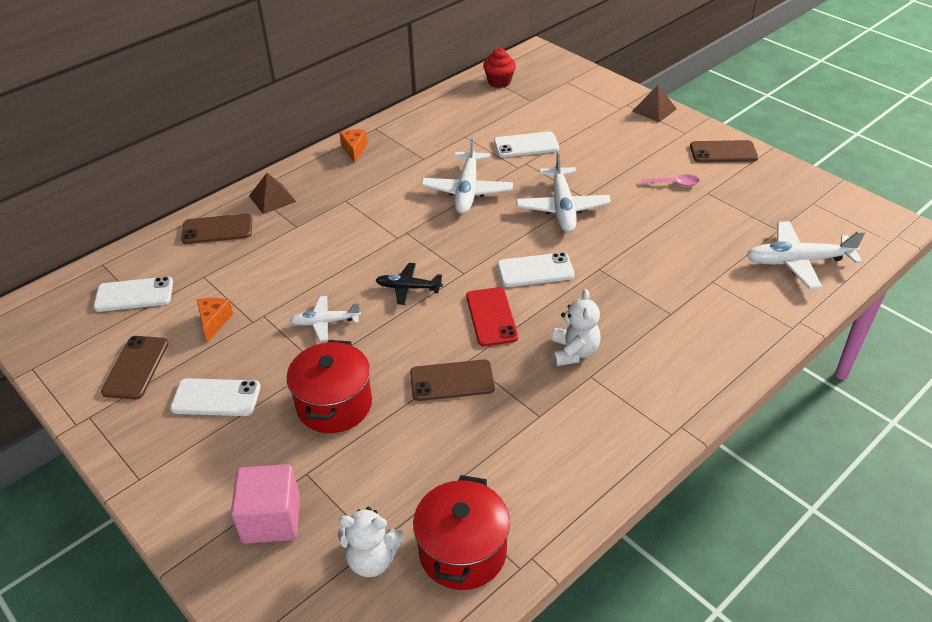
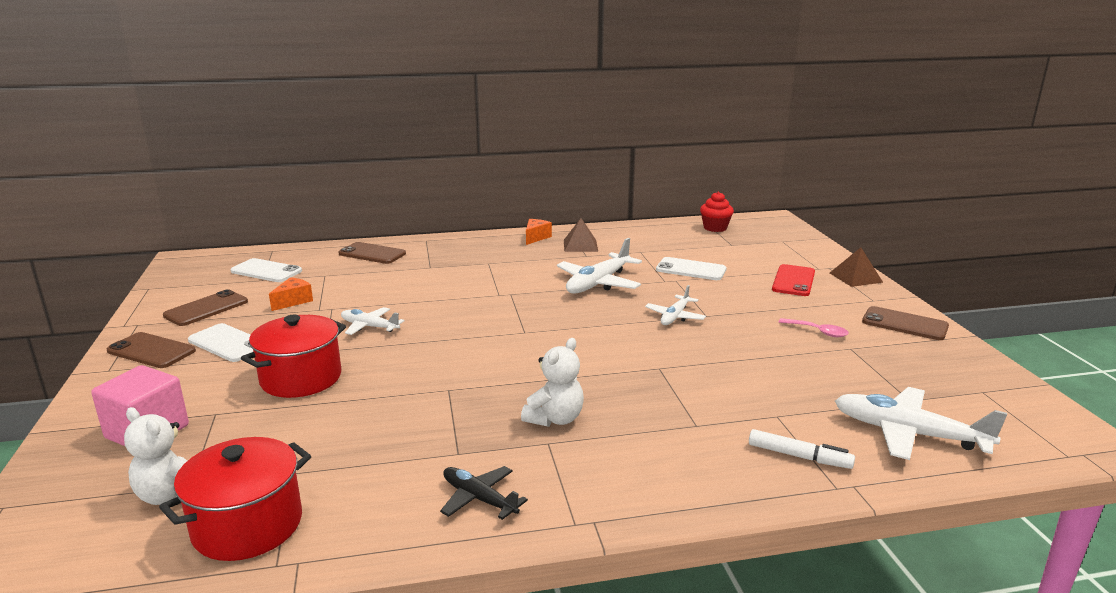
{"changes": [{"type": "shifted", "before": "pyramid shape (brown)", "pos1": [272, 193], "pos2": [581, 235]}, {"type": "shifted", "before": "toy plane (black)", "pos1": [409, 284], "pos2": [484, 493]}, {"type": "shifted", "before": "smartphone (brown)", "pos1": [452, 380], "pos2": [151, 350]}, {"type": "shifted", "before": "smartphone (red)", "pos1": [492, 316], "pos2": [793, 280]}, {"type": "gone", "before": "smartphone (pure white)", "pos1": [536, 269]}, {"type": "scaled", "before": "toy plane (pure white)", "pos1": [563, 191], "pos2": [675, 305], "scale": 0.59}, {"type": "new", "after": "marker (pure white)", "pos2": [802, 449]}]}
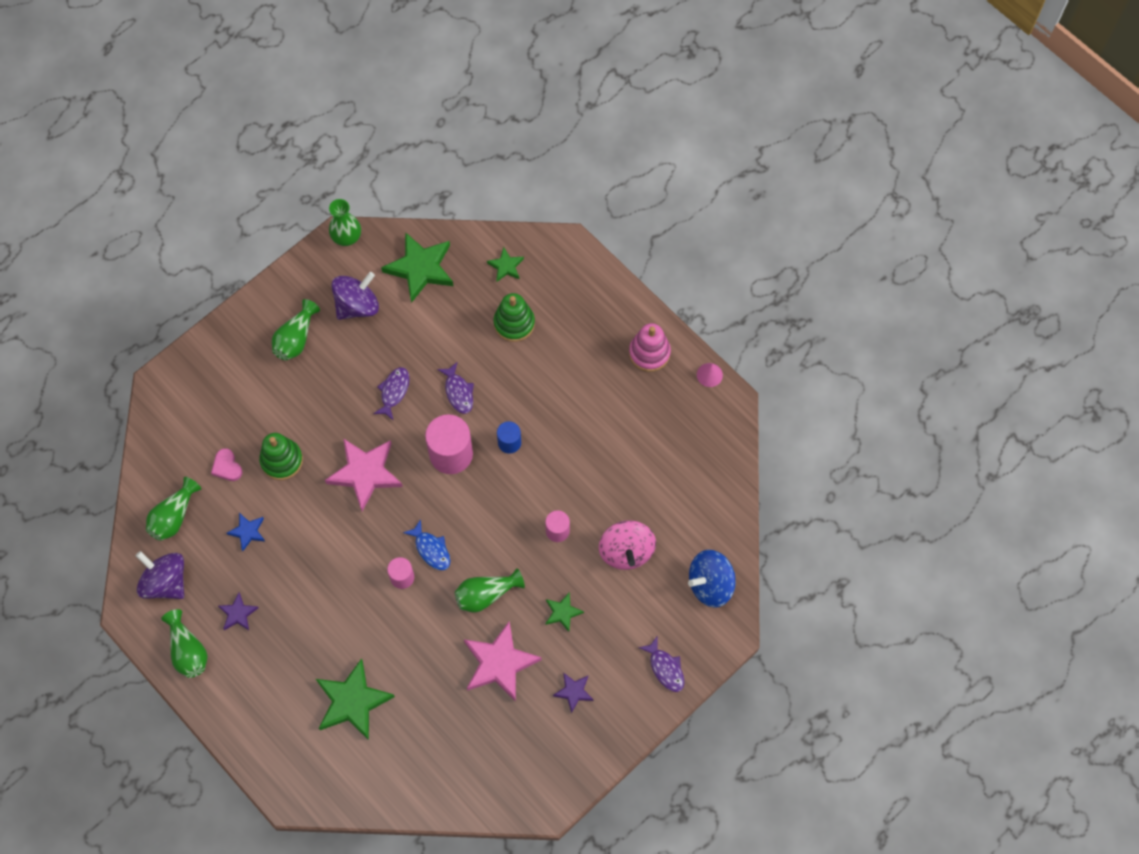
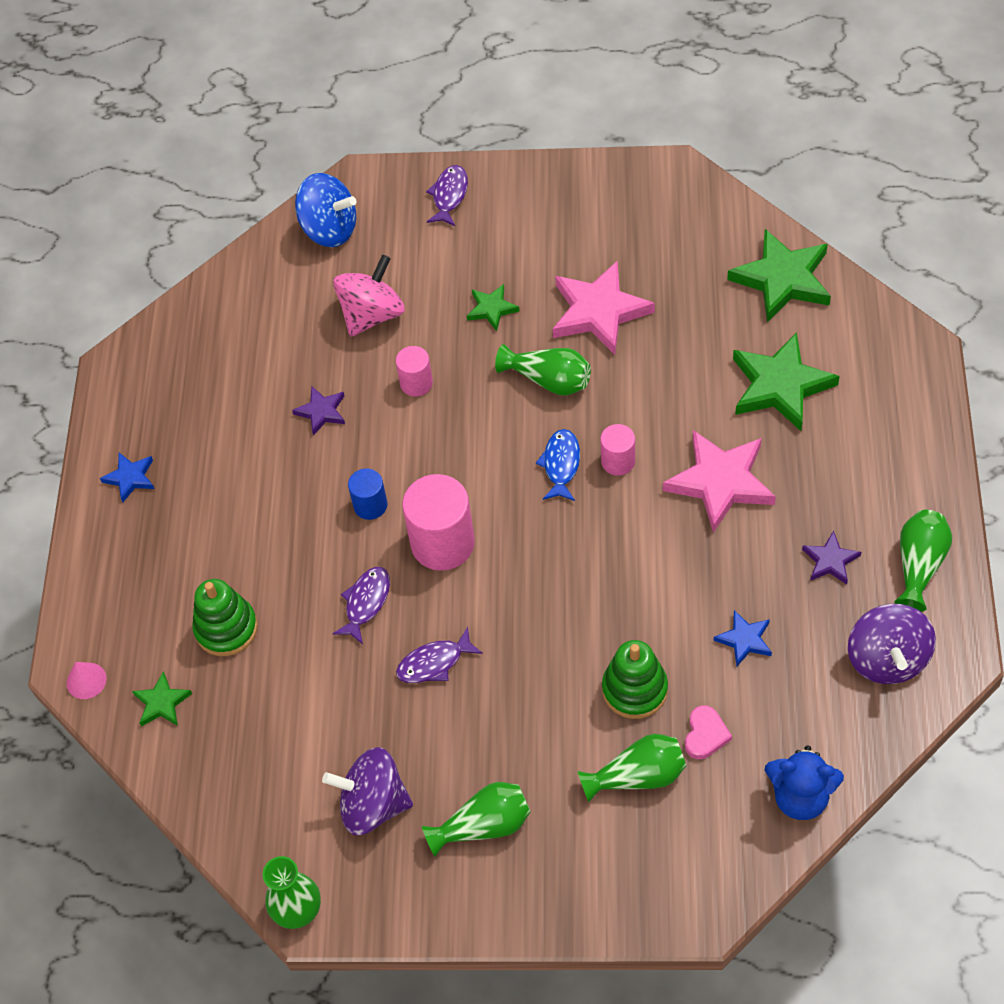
{"changes": [{"type": "shifted", "before": "flower vase (green)", "pos1": [173, 509], "pos2": [632, 768]}, {"type": "shifted", "before": "star shape (rose-pink)", "pos1": [364, 474], "pos2": [719, 481]}, {"type": "shifted", "before": "star shape (green)", "pos1": [417, 267], "pos2": [779, 275]}, {"type": "shifted", "before": "star shape (purple)", "pos1": [573, 693], "pos2": [318, 411]}, {"type": "swapped", "before": "ring stacker (rose-pink)", "after": "star shape (royal blue)", "pos1": [650, 347], "pos2": [127, 477]}, {"type": "shifted", "before": "solid cone (rose-pink)", "pos1": [710, 375], "pos2": [86, 680]}, {"type": "new", "after": "stuffed bear (royal blue)", "pos2": [804, 782]}]}
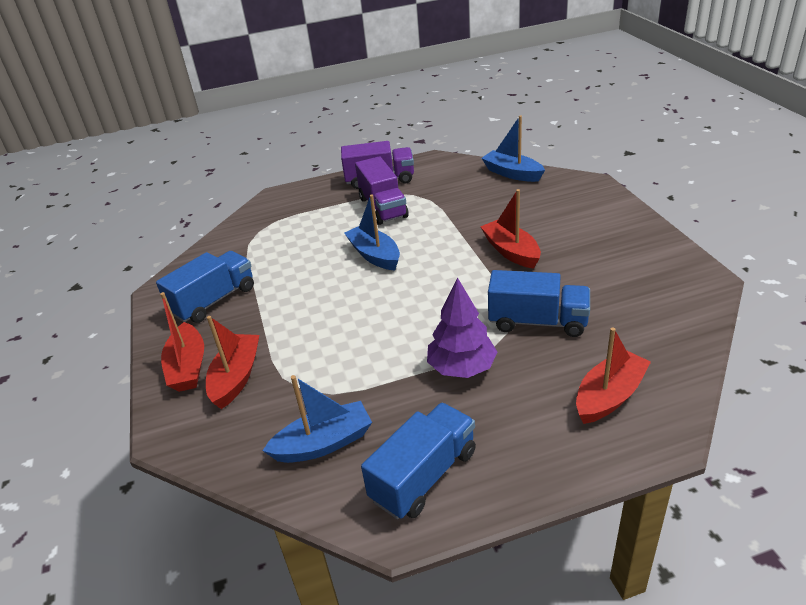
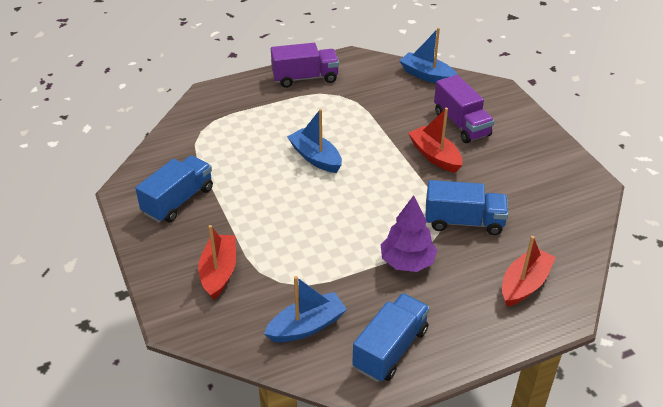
{"changes": [{"type": "gone", "before": "boat (red)", "pos1": [182, 342]}, {"type": "shifted", "before": "truck (purple)", "pos1": [382, 190], "pos2": [464, 109]}]}
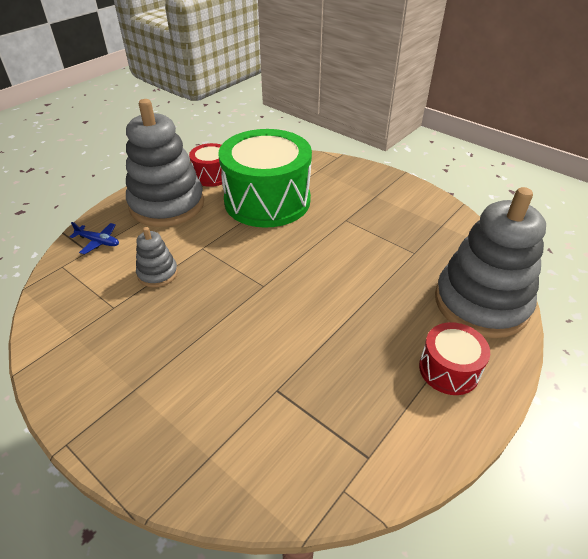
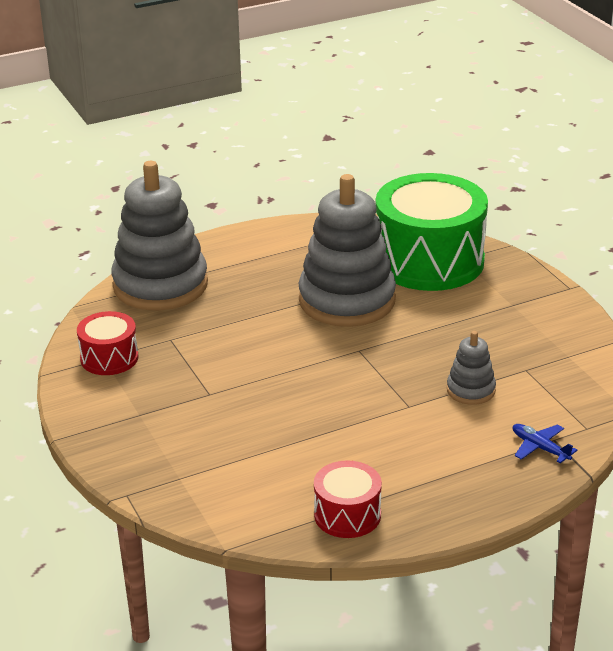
{"changes": [{"type": "shifted", "before": "ring stacker (gray)", "pos1": [165, 163], "pos2": [347, 250]}, {"type": "shifted", "before": "drum (green)", "pos1": [265, 178], "pos2": [432, 232]}, {"type": "shifted", "before": "drum (red)", "pos1": [454, 358], "pos2": [107, 343]}]}
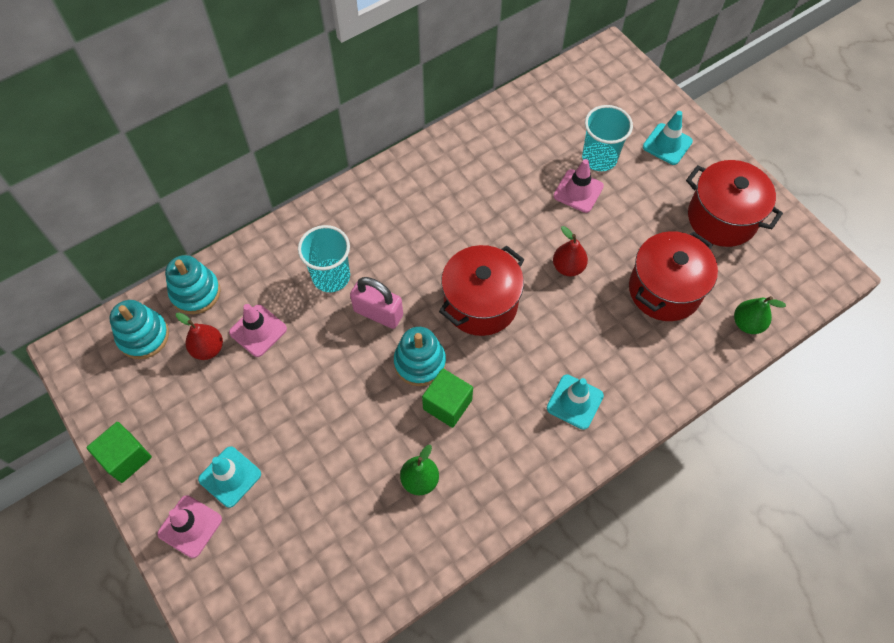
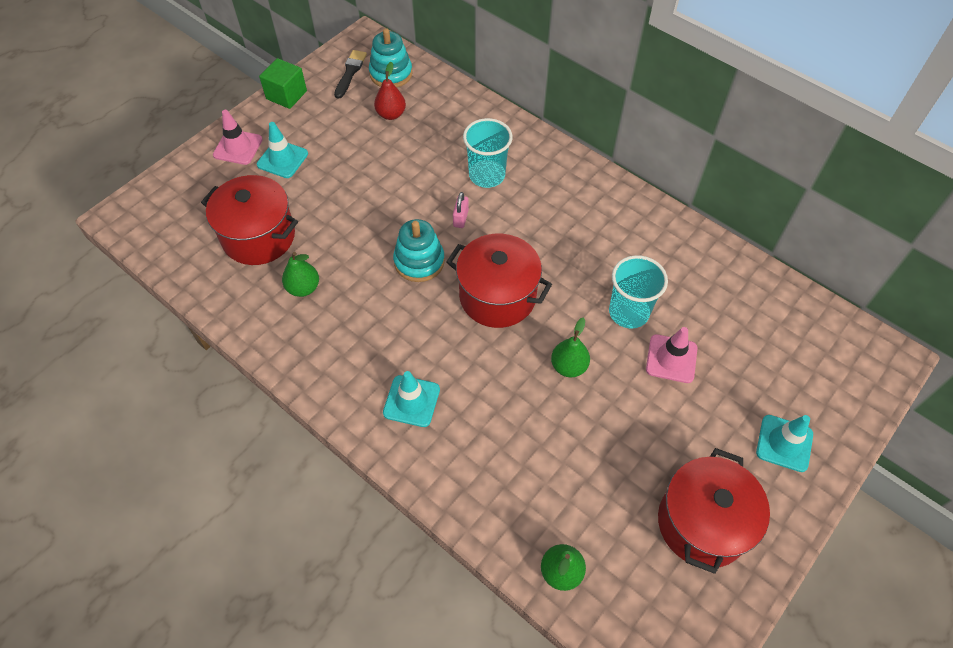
{"changes": [{"type": "gone", "before": "ring stacker (turquoise)", "pos1": [193, 284]}, {"type": "gone", "before": "traffic cone (rose-pink)", "pos1": [258, 330]}, {"type": "scaled", "before": "padlock (rose-pink)", "pos1": [376, 303], "pos2": [461, 210], "scale": 0.55}, {"type": "gone", "before": "block (green)", "pos1": [447, 398]}, {"type": "repainted", "before": "pear (red)", "after": "pear (green)", "pos1": [570, 251], "pos2": [570, 347]}, {"type": "shifted", "before": "beaker (turquoise)", "pos1": [607, 138], "pos2": [638, 291]}, {"type": "shifted", "before": "stockpot (red)", "pos1": [673, 276], "pos2": [249, 220]}, {"type": "new", "after": "paint brush (black)", "pos2": [350, 74]}]}
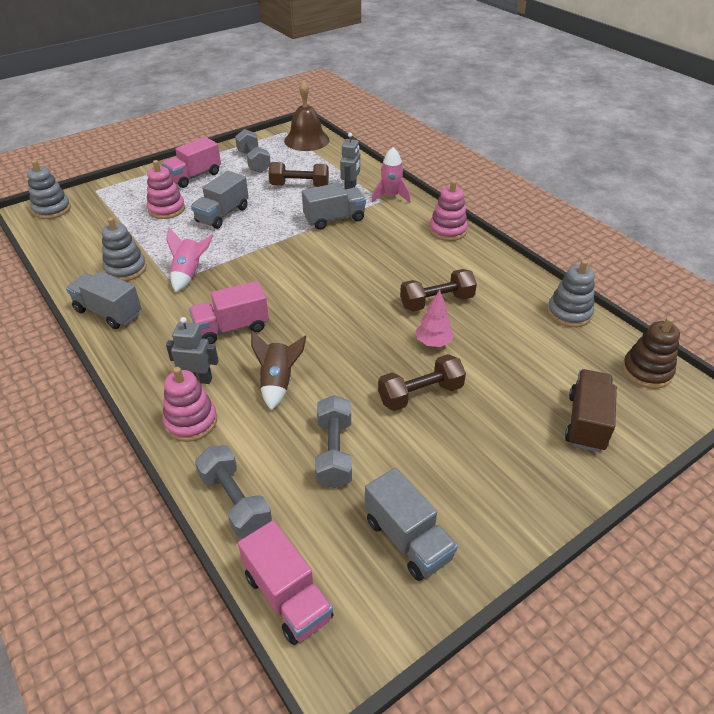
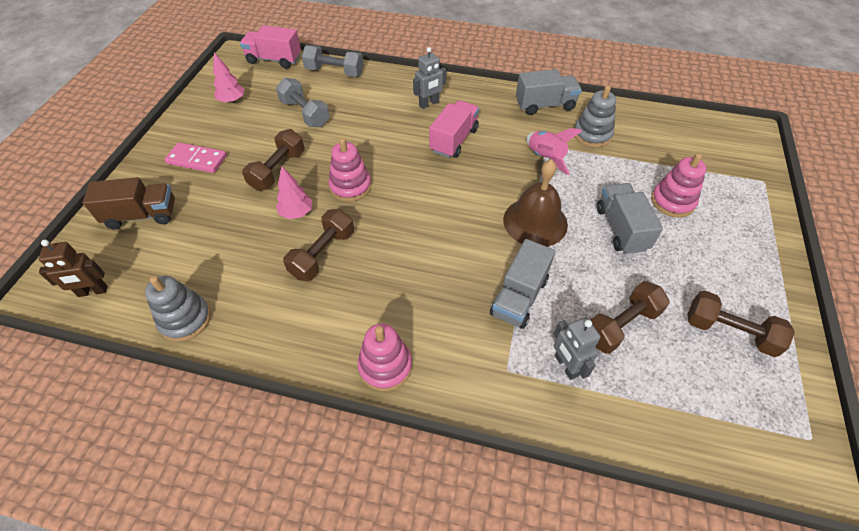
{"changes": [{"type": "gone", "before": "ring stacker (gray)", "pos1": [49, 189]}, {"type": "gone", "before": "truck (rose-pink)", "pos1": [191, 162]}, {"type": "shifted", "before": "ring stacker (rose-pink)", "pos1": [190, 404], "pos2": [349, 170]}, {"type": "repainted", "before": "dumbbell (gray)", "after": "dumbbell (brown)", "pos1": [253, 151], "pos2": [741, 323]}, {"type": "gone", "before": "rocket (brown)", "pos1": [278, 370]}, {"type": "shifted", "before": "school bell (brown)", "pos1": [307, 115], "pos2": [535, 203]}, {"type": "swapped", "before": "truck (gray)", "after": "fir tree (rose-pink)", "pos1": [411, 524], "pos2": [228, 77]}, {"type": "gone", "before": "rocket (rose-pink)", "pos1": [391, 175]}, {"type": "rotated", "before": "truck (brown)", "pos1": [591, 410], "pos2": [129, 203], "turn": -75}, {"type": "swapped", "before": "ring stacker (brown)", "after": "toy robot (brown)", "pos1": [651, 353], "pos2": [73, 268]}, {"type": "new", "after": "domino piece (rose-pink)", "pos2": [195, 158]}]}
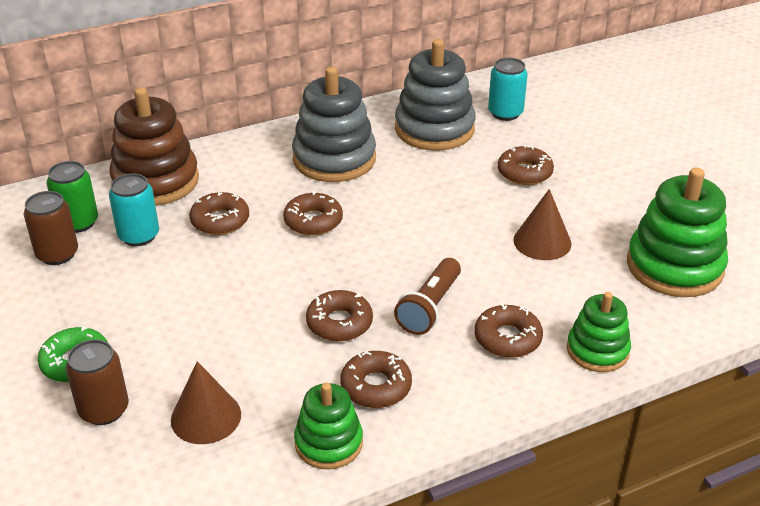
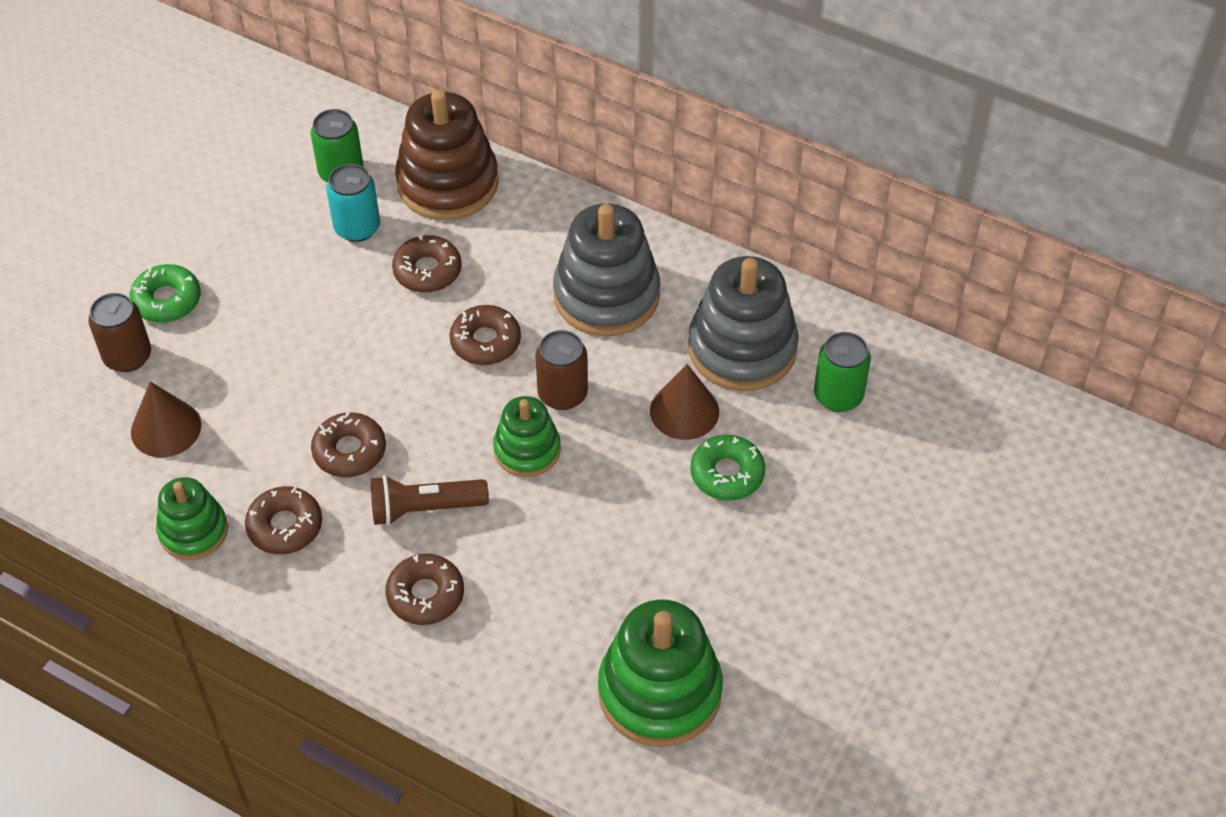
{"changes": [{"type": "shifted", "before": "soda can (brown)", "pos1": [50, 228], "pos2": [561, 370]}, {"type": "repainted", "before": "soda can (turquoise)", "after": "soda can (green)", "pos1": [508, 89], "pos2": [842, 372]}, {"type": "repainted", "before": "glazed donut (brown)", "after": "glazed donut (green)", "pos1": [526, 165], "pos2": [727, 468]}, {"type": "shifted", "before": "solid cone (brown)", "pos1": [542, 224], "pos2": [684, 402]}, {"type": "shifted", "before": "ring stacker (green)", "pos1": [599, 332], "pos2": [527, 436]}]}
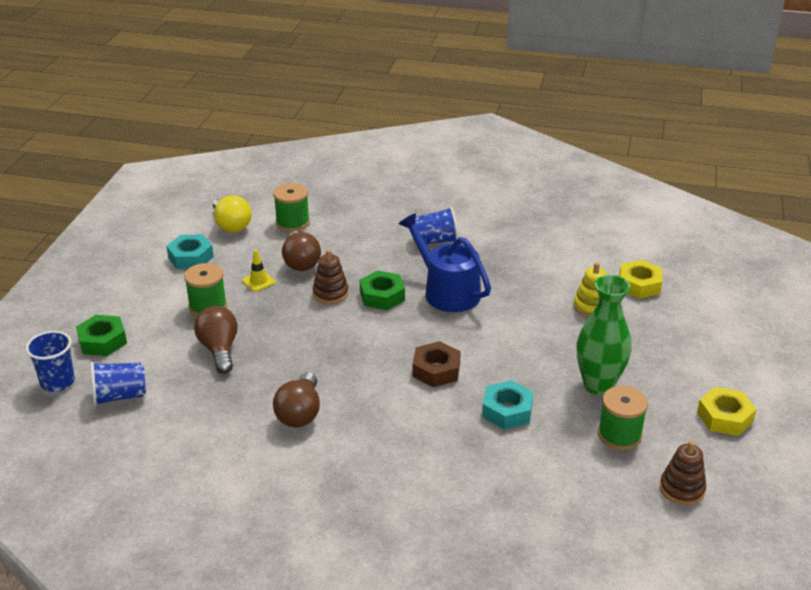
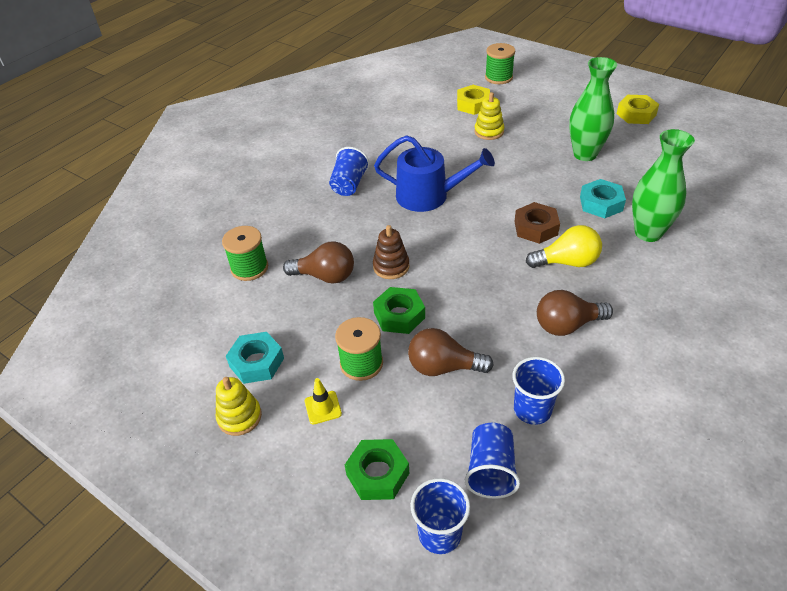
{"changes": [{"type": "shifted", "before": "lightbulb (bright yellow)", "pos1": [232, 213], "pos2": [564, 246]}, {"type": "shifted", "before": "traffic cone (bright yellow)", "pos1": [259, 271], "pos2": [323, 401]}, {"type": "rotated", "before": "lightbulb (brown)", "pos1": [296, 399], "pos2": [575, 313], "turn": 135}, {"type": "shifted", "before": "hexagon nut (green)", "pos1": [382, 290], "pos2": [399, 310]}, {"type": "rotated", "before": "sprinkling can (royal blue)", "pos1": [445, 263], "pos2": [434, 173], "turn": -150}, {"type": "shifted", "before": "bobbin (green)", "pos1": [623, 418], "pos2": [500, 63]}, {"type": "gone", "before": "ring stacker (brown)", "pos1": [683, 473]}, {"type": "new", "after": "ring stacker (bright yellow)", "pos2": [239, 406]}, {"type": "new", "after": "beaker (royal blue)", "pos2": [538, 391]}, {"type": "new", "after": "flower vase (green)", "pos2": [663, 185]}]}
